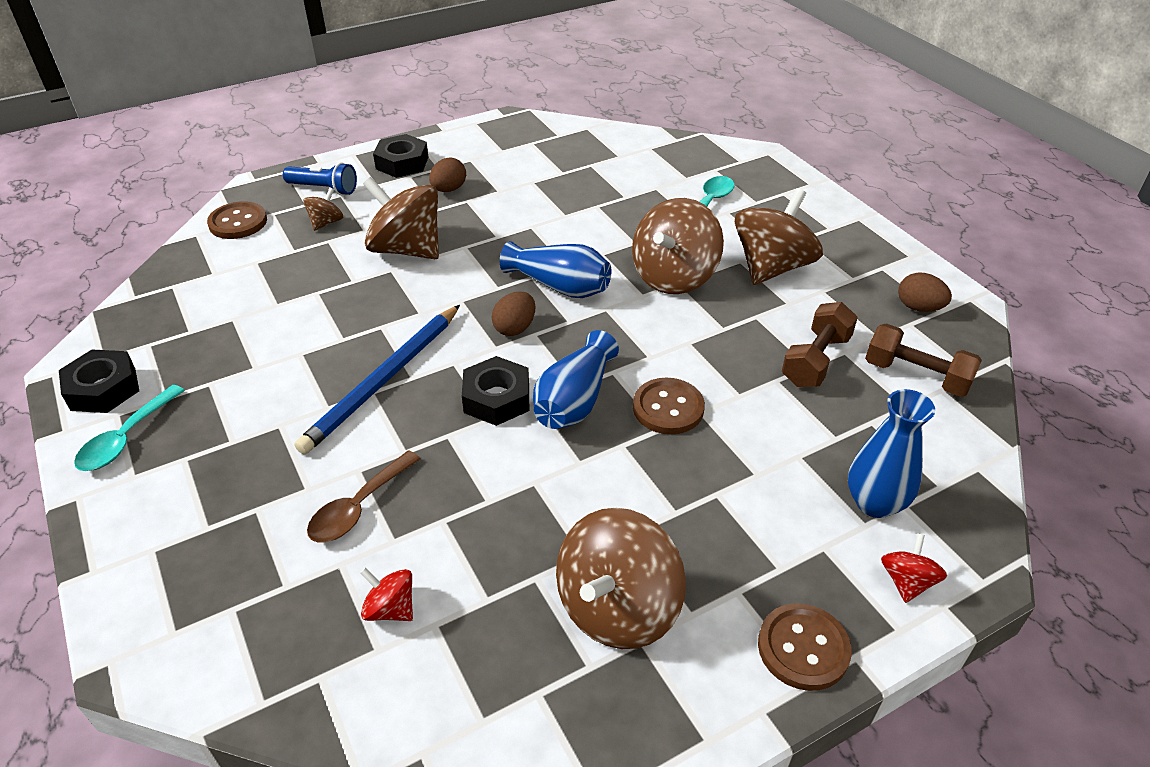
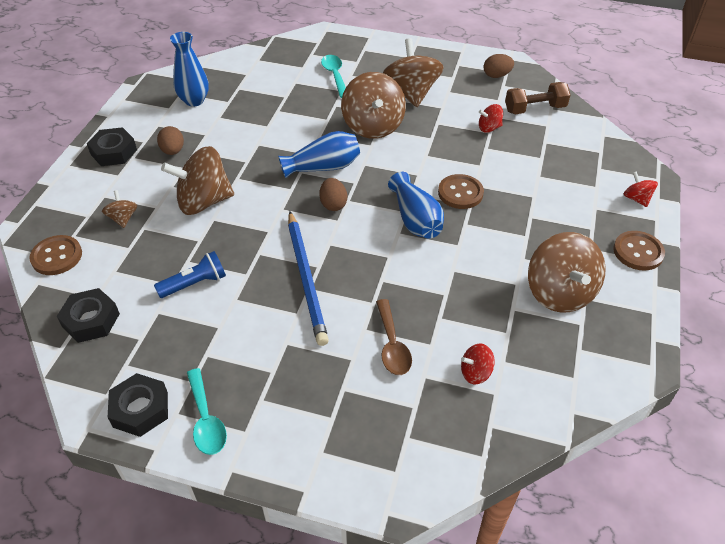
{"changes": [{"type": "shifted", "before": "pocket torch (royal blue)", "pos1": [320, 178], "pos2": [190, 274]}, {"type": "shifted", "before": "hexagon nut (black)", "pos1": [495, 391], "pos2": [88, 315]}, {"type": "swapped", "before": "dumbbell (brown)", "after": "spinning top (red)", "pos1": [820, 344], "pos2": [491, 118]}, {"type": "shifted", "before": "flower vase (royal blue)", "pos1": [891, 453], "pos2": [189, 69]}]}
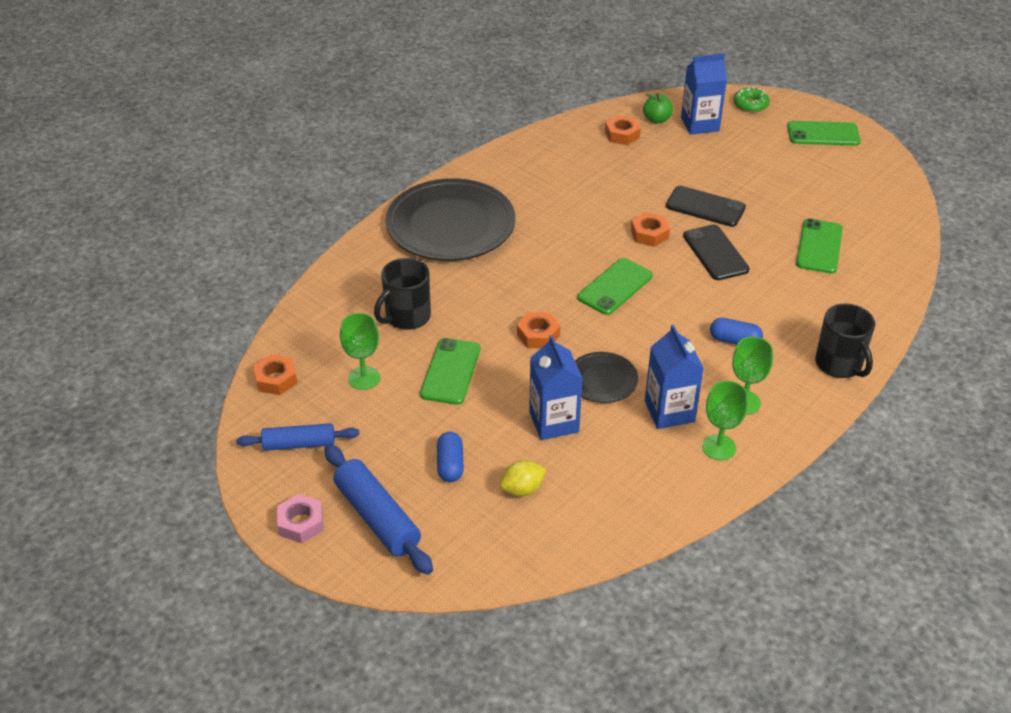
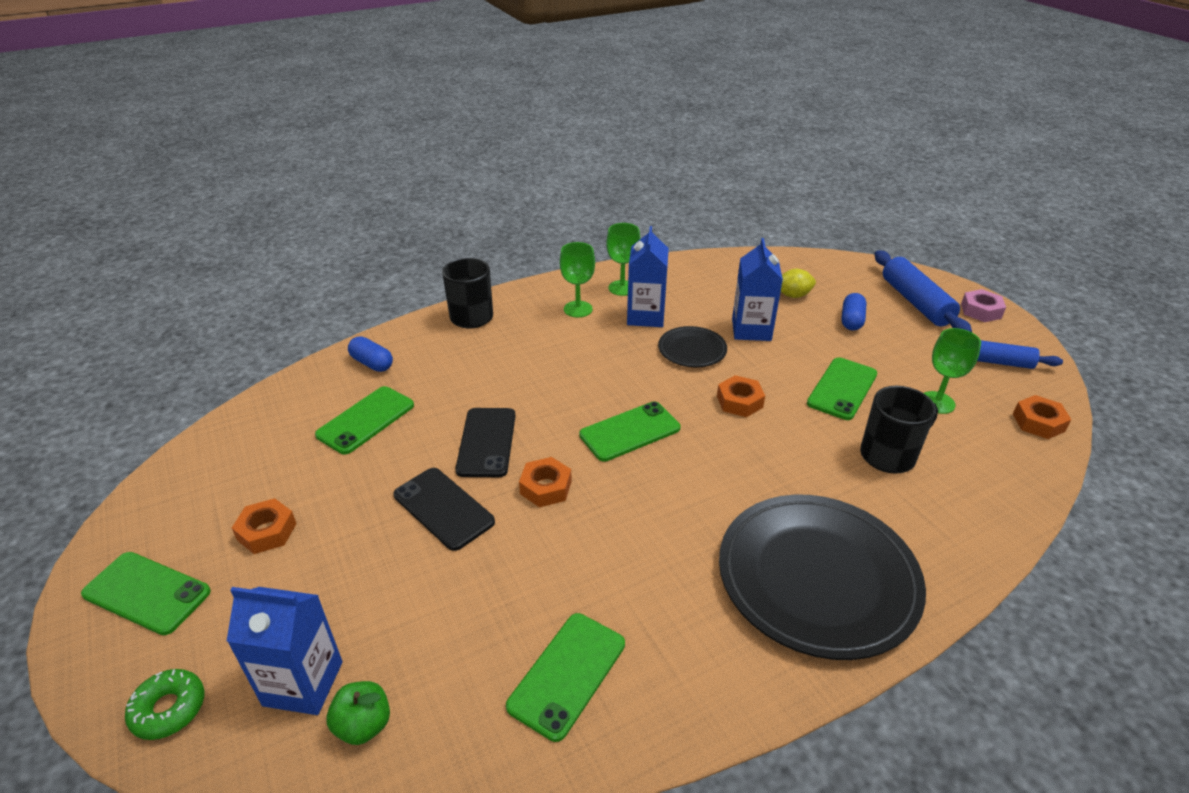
{"changes": [{"type": "shifted", "before": "hexagon nut (bright orange)", "pos1": [623, 130], "pos2": [264, 526]}, {"type": "shifted", "before": "pill shape (royal blue)", "pos1": [736, 331], "pos2": [370, 354]}, {"type": "new", "after": "smartphone (green)", "pos2": [565, 677]}]}
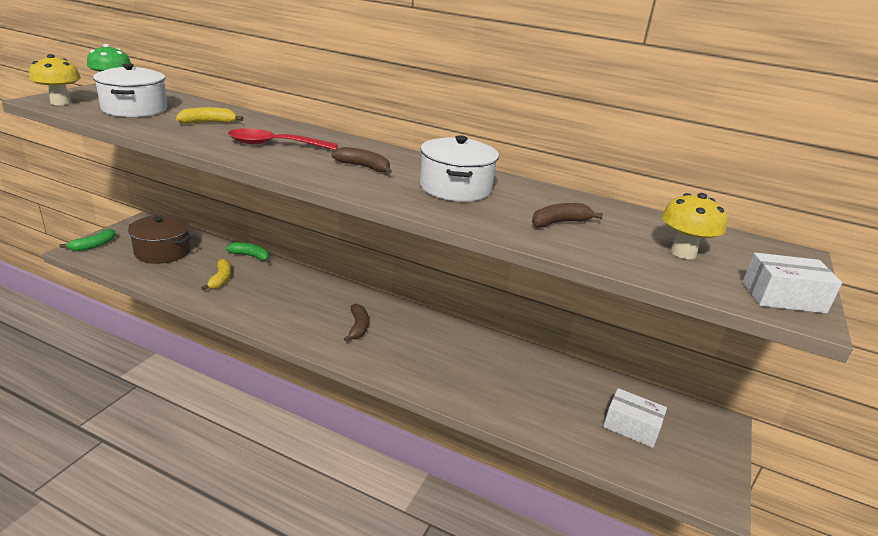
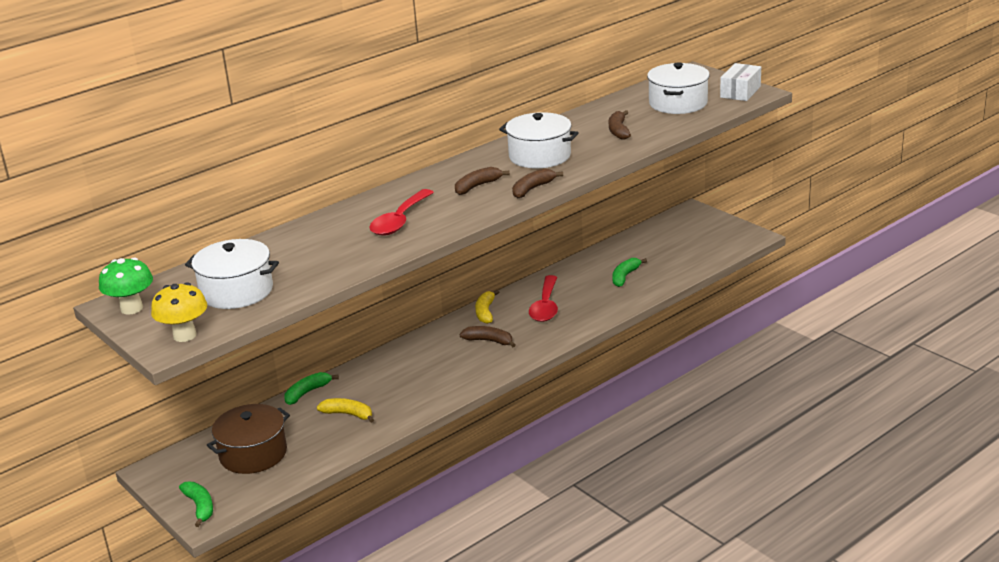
{"changes": [{"type": "shifted", "before": "toy banana (bright yellow)", "pos1": [209, 115], "pos2": [487, 307]}, {"type": "gone", "before": "package (pure white)", "pos1": [635, 418]}, {"type": "swapped", "before": "fungus (bright yellow)", "after": "stockpot (pure white)", "pos1": [694, 226], "pos2": [678, 88]}, {"type": "new", "after": "toy banana (brown)", "pos2": [537, 183]}, {"type": "new", "after": "teaspoon (red)", "pos2": [543, 298]}, {"type": "new", "after": "toy banana (green)", "pos2": [629, 272]}]}
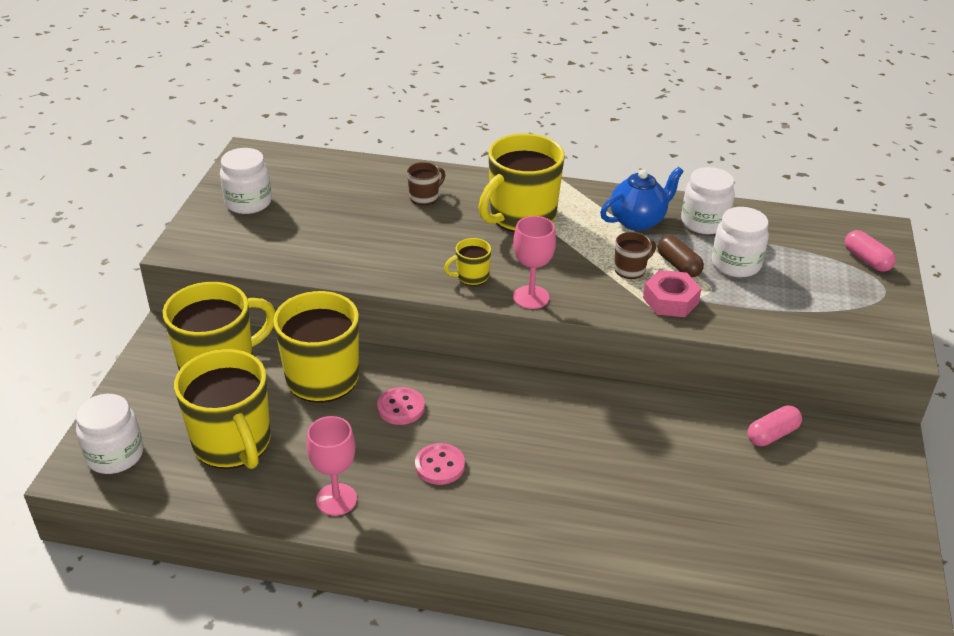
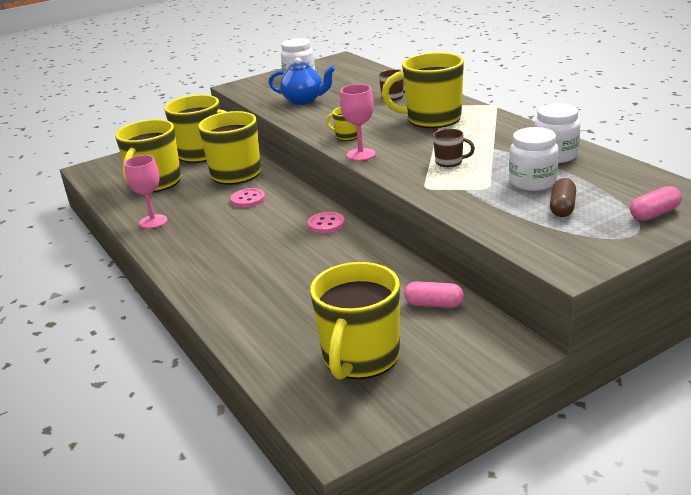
{"changes": [{"type": "gone", "before": "jar (pure white)", "pos1": [109, 434]}, {"type": "shifted", "before": "button (rose-pink)", "pos1": [440, 464], "pos2": [326, 223]}, {"type": "shifted", "before": "china teapot (royal blue)", "pos1": [642, 199], "pos2": [301, 81]}, {"type": "gone", "before": "hexagon nut (rose-pink)", "pos1": [672, 293]}, {"type": "shifted", "before": "pill shape (brown)", "pos1": [681, 256], "pos2": [563, 197]}, {"type": "rotated", "before": "pill shape (rose-pink)", "pos1": [870, 251], "pos2": [656, 203], "turn": 45}, {"type": "new", "after": "mug (bright yellow)", "pos2": [355, 321]}]}
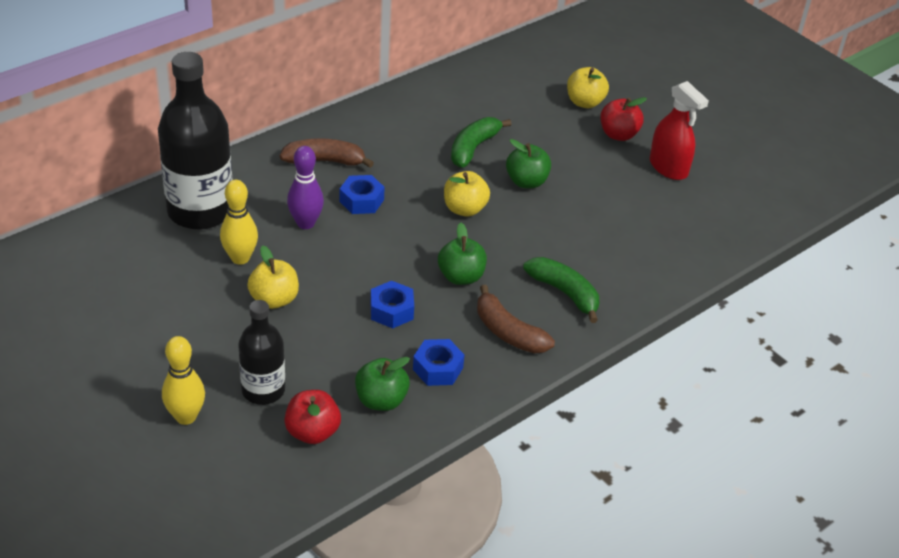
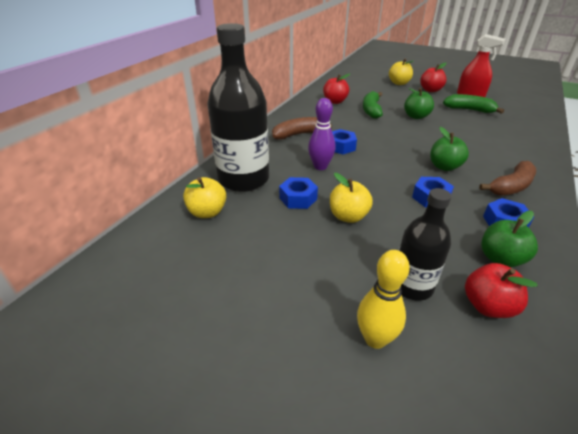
{"changes": [{"type": "swapped", "before": "skittle (bright yellow)", "after": "hexagon nut (royal blue)", "pos1": [239, 222], "pos2": [298, 193]}, {"type": "shifted", "before": "apple (bright yellow)", "pos1": [467, 194], "pos2": [204, 197]}, {"type": "rotated", "before": "toy banana (brown)", "pos1": [516, 319], "pos2": [507, 178], "turn": -60}, {"type": "shifted", "before": "toy banana (green)", "pos1": [561, 290], "pos2": [473, 104]}, {"type": "new", "after": "apple (red)", "pos2": [336, 89]}]}
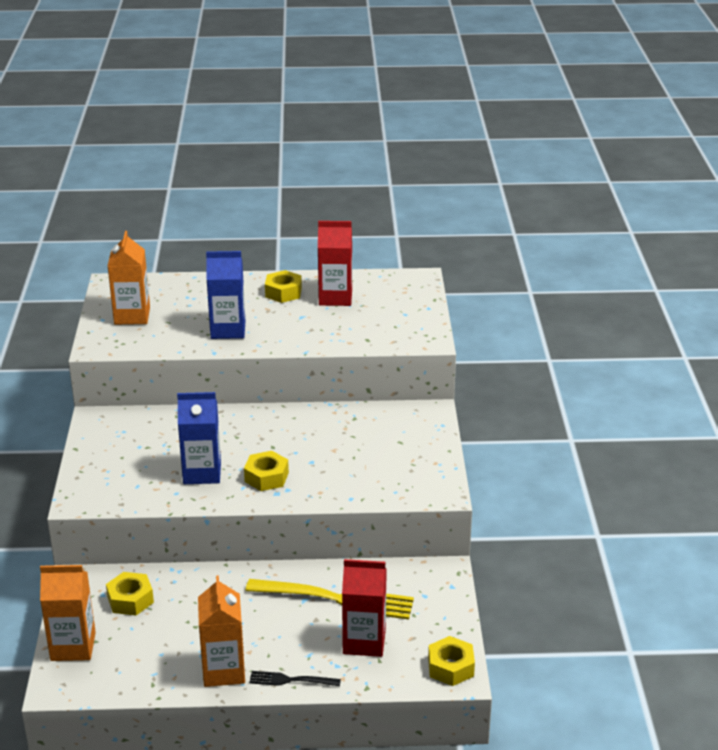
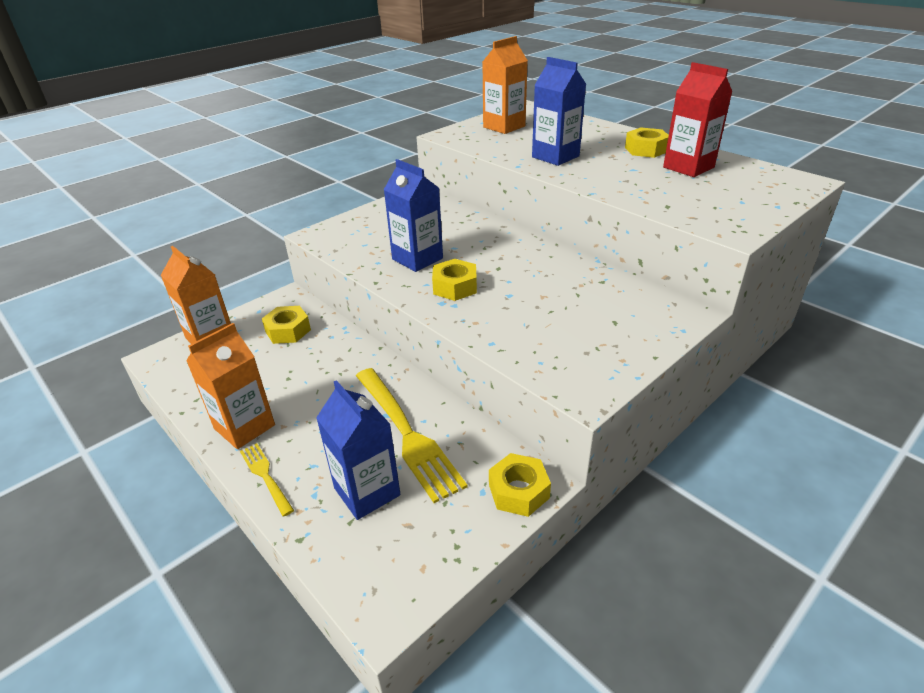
{"changes": [{"type": "repainted", "before": "dinner fork (black)", "after": "dinner fork (bright yellow)", "pos1": [295, 678], "pos2": [267, 480]}, {"type": "repainted", "before": "carton (red)", "after": "carton (royal blue)", "pos1": [364, 608], "pos2": [358, 450]}, {"type": "shifted", "before": "hexagon nut (bright yellow)", "pos1": [451, 661], "pos2": [520, 485]}]}
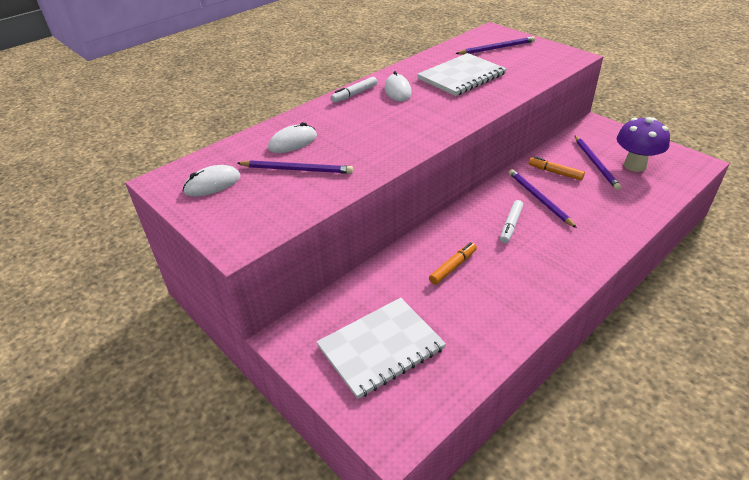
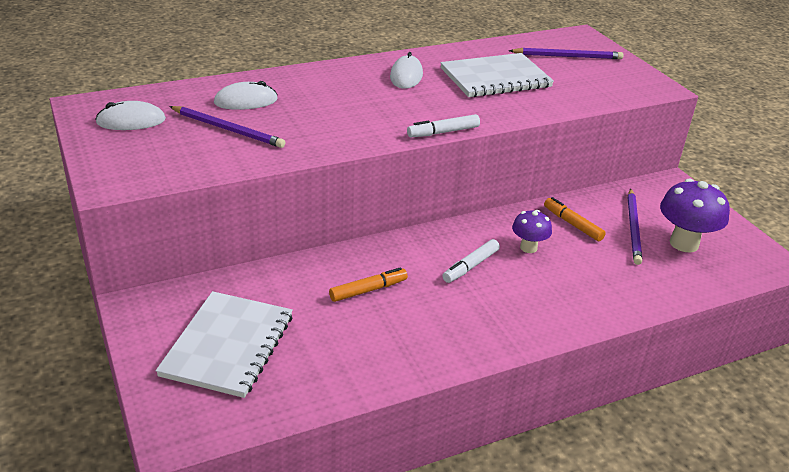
{"changes": [{"type": "rotated", "before": "exercise book (pure white)", "pos1": [381, 348], "pos2": [224, 344], "turn": -60}, {"type": "shifted", "before": "marker (pure white)", "pos1": [354, 90], "pos2": [443, 125]}, {"type": "swapped", "before": "lead pencil (purple)", "after": "fungus (purple)", "pos1": [543, 198], "pos2": [532, 231]}]}
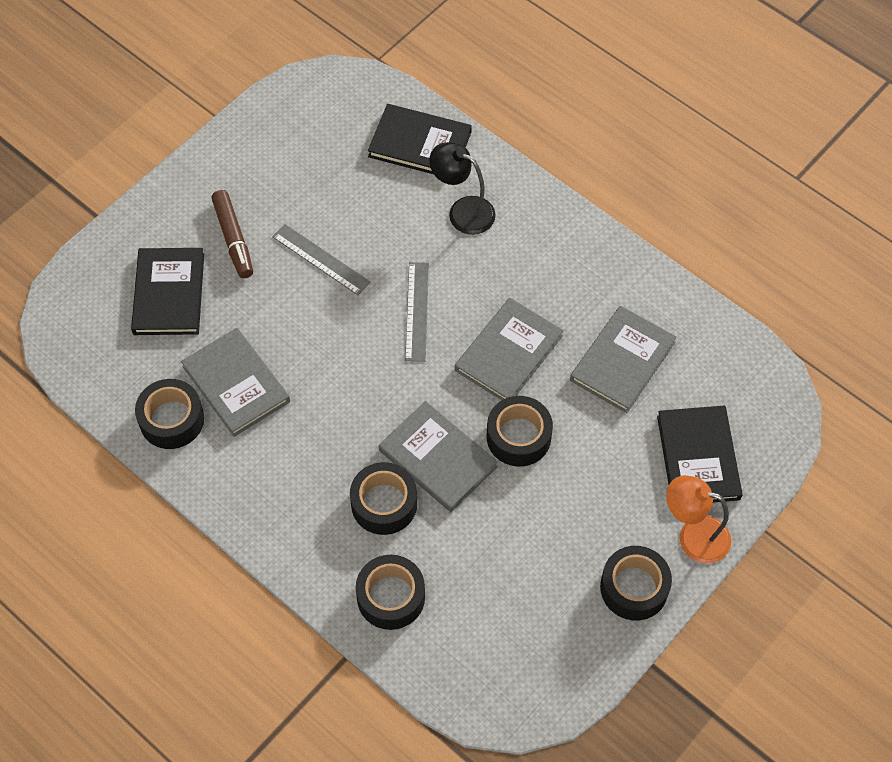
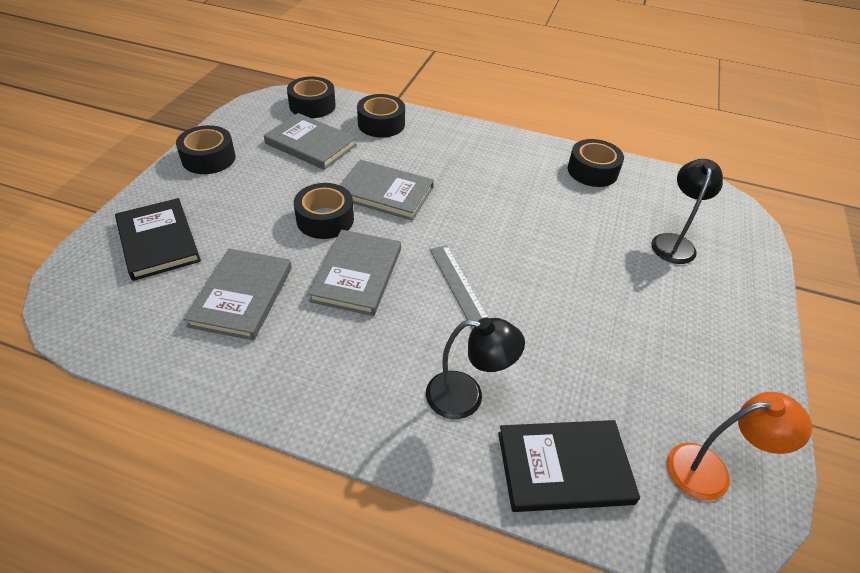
{"changes": [{"type": "swapped", "before": "book (black)", "after": "reading lamp (black)", "pos1": [167, 291], "pos2": [687, 211]}, {"type": "shifted", "before": "book (gray)", "pos1": [235, 382], "pos2": [310, 141]}, {"type": "gone", "before": "marker (brown)", "pos1": [232, 234]}, {"type": "gone", "before": "measuring stick (gray)", "pos1": [321, 259]}, {"type": "shifted", "before": "roll of tape (black)", "pos1": [383, 498], "pos2": [311, 97]}, {"type": "shifted", "before": "reading lamp (bright orange)", "pos1": [698, 519], "pos2": [739, 446]}]}
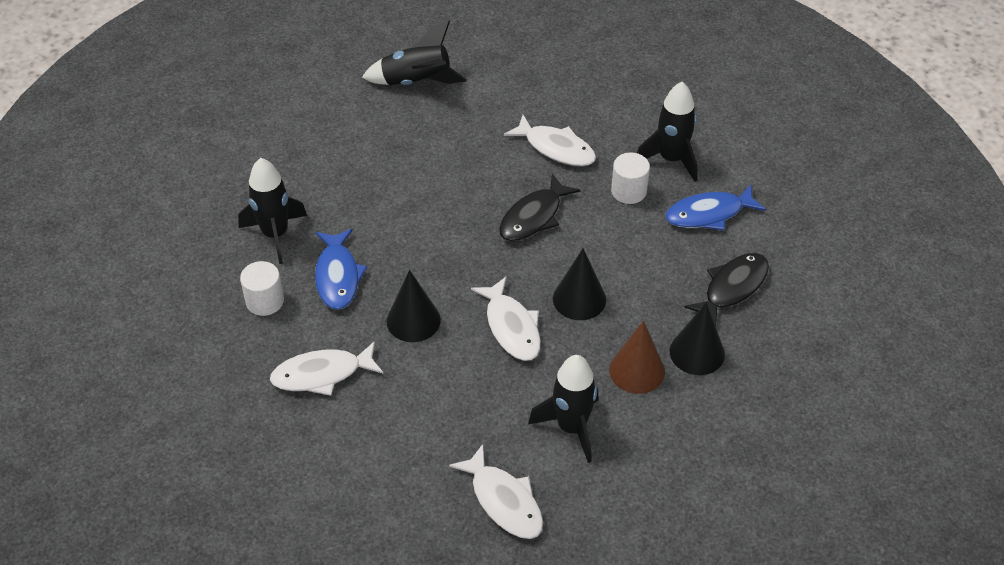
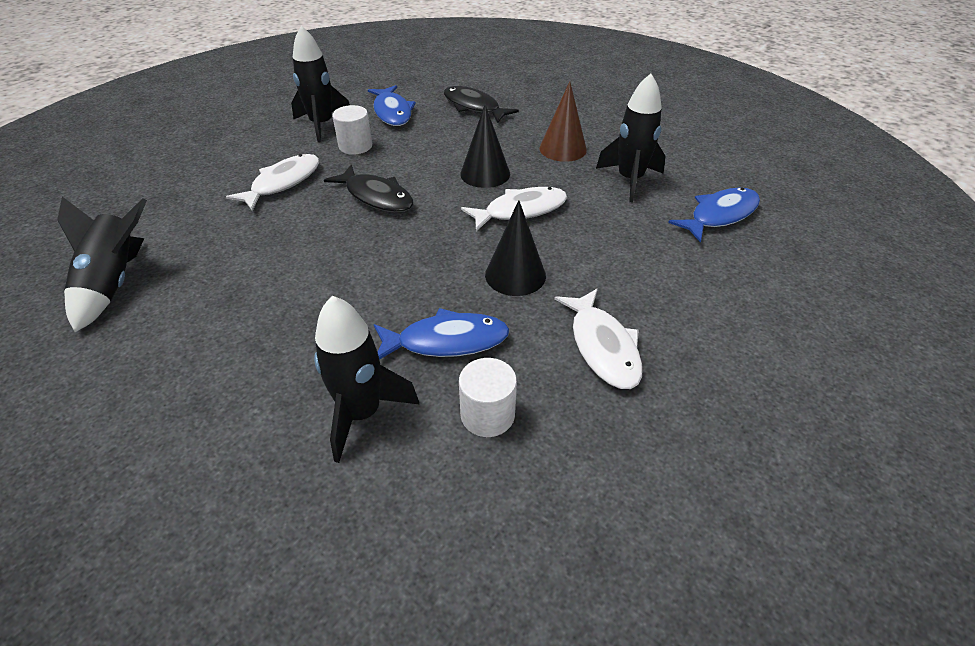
{"changes": [{"type": "repainted", "before": "fish (pure white)", "after": "fish (royal blue)", "pos1": [496, 491], "pos2": [714, 215]}, {"type": "gone", "before": "solid cone (black)", "pos1": [697, 338]}]}
